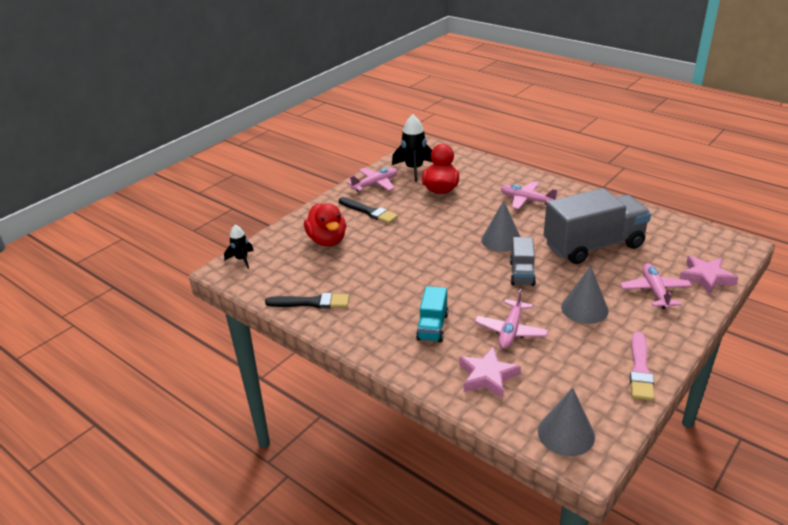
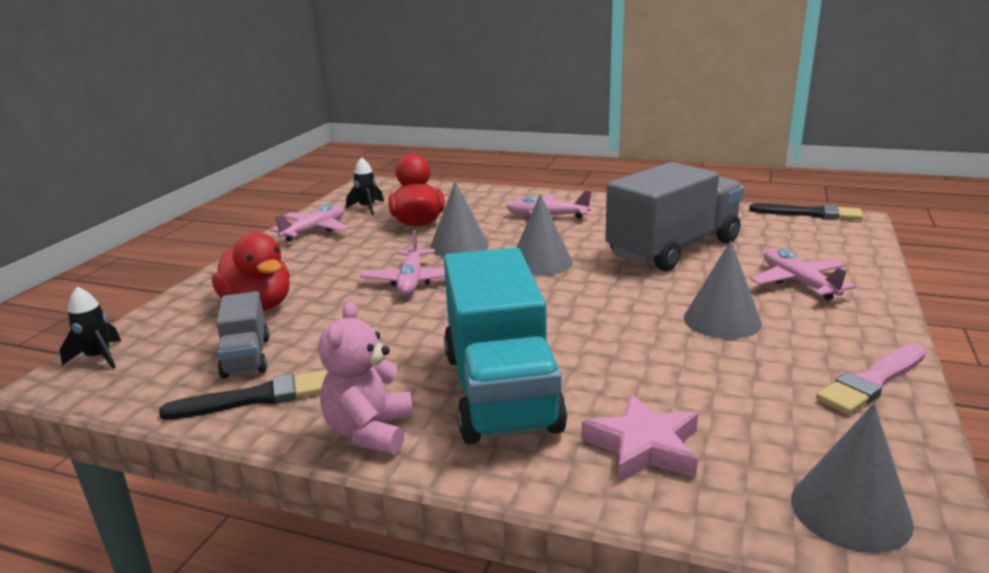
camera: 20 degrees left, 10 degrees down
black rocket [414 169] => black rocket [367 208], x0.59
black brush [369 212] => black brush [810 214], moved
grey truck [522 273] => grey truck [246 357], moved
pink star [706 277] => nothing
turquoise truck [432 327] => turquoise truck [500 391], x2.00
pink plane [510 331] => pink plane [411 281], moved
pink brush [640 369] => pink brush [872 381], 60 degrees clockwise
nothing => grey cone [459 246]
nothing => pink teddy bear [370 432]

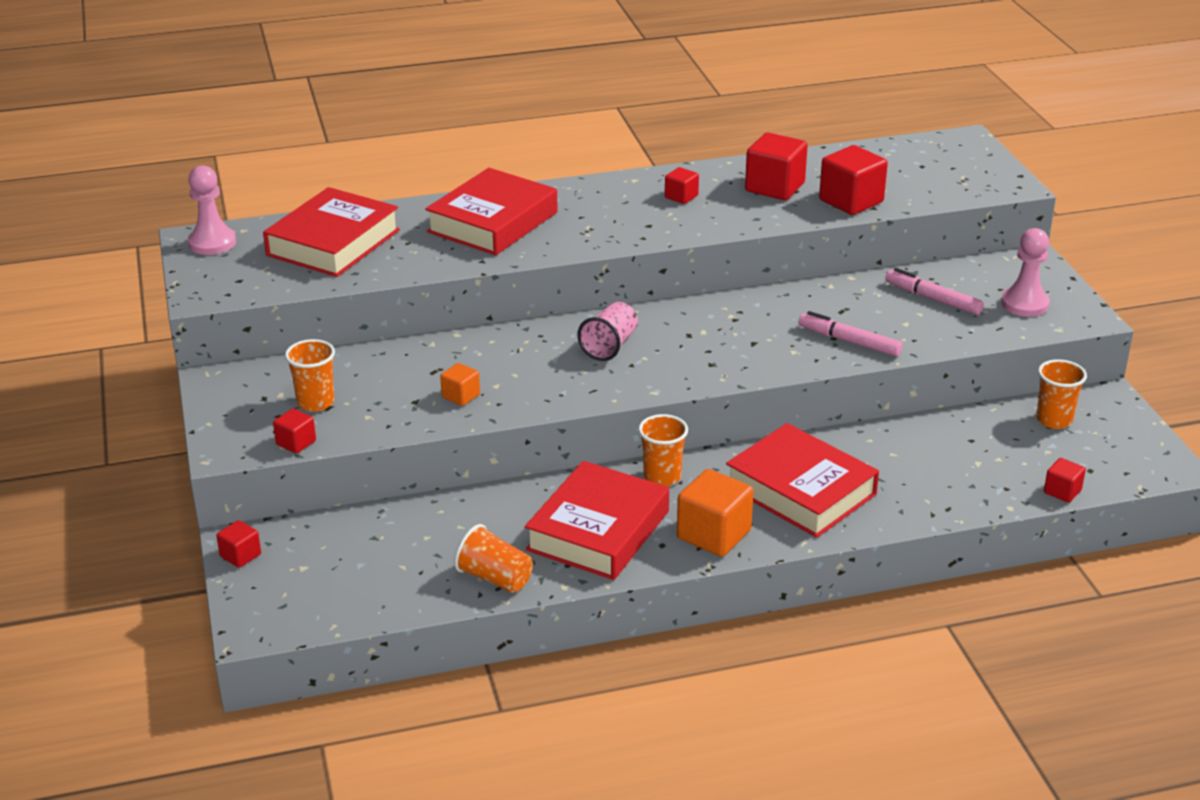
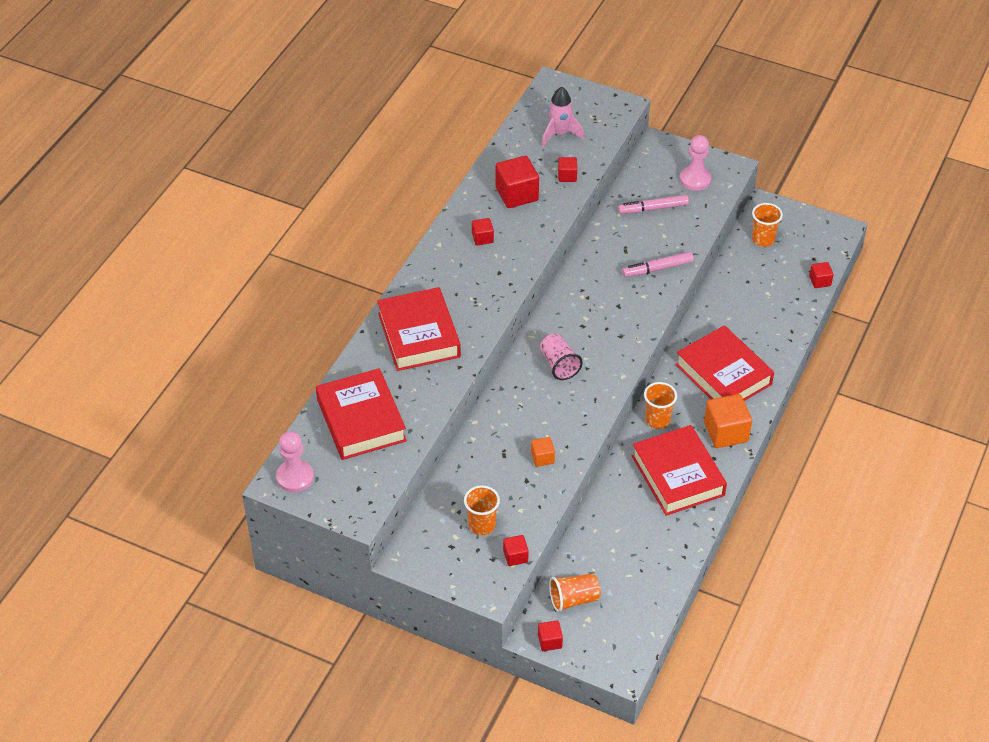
camera: 50 degrees left, 15 degrees up
red cube [851 201] => red cube [567 176], x0.53
red book [800 490] => red book [723 374], 60 degrees clockwise
orange cup [495 578] => orange cup [573 599], moved
nothing => pink rocket [559 134]

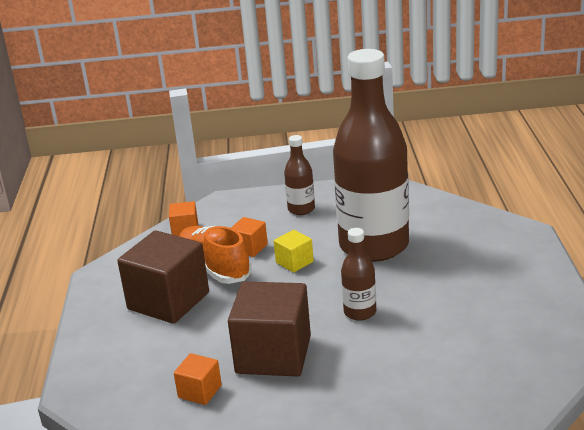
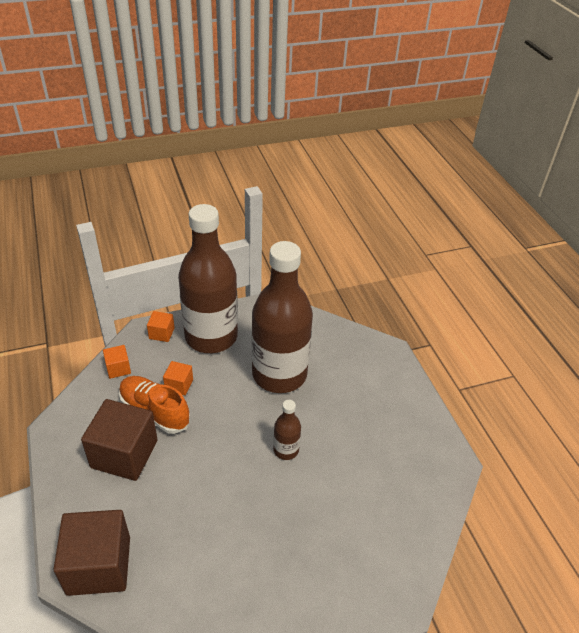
camera: 20 degrees left, 15 degrees up
brown bottle [301 209] => brown bottle [211 336], x2.36
yellow cube [294 262] => nothing
brown cube [273 355] => brown cube [99 565], moved
orange cube [200 391] => orange cube [161 333], moved

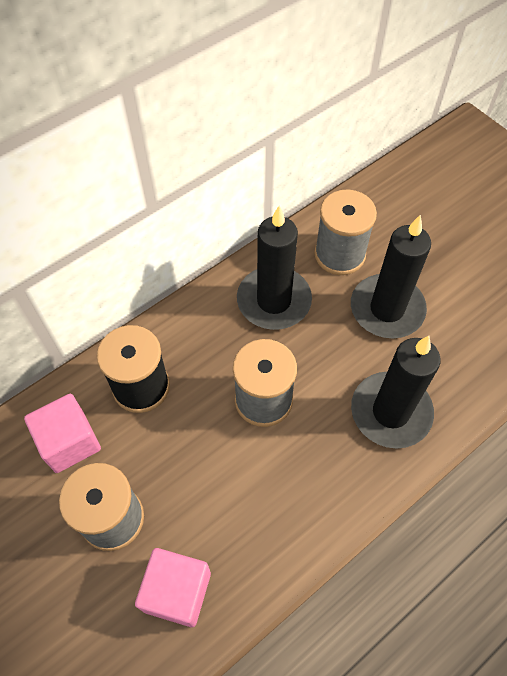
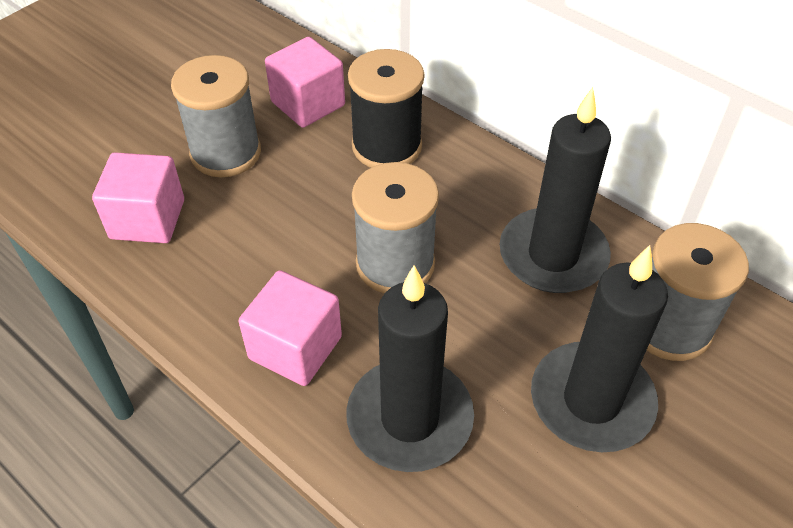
camera: 80 degrees right, 10 degrees down
nothing => pink cube [295 347]

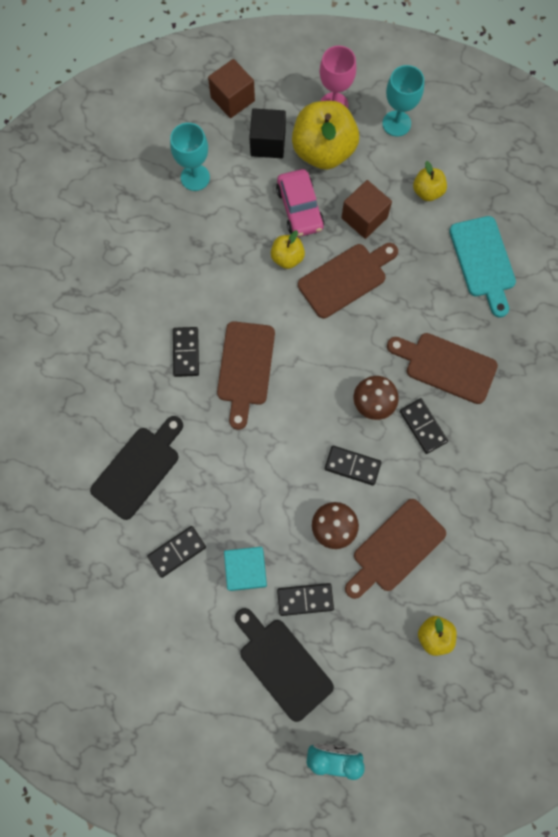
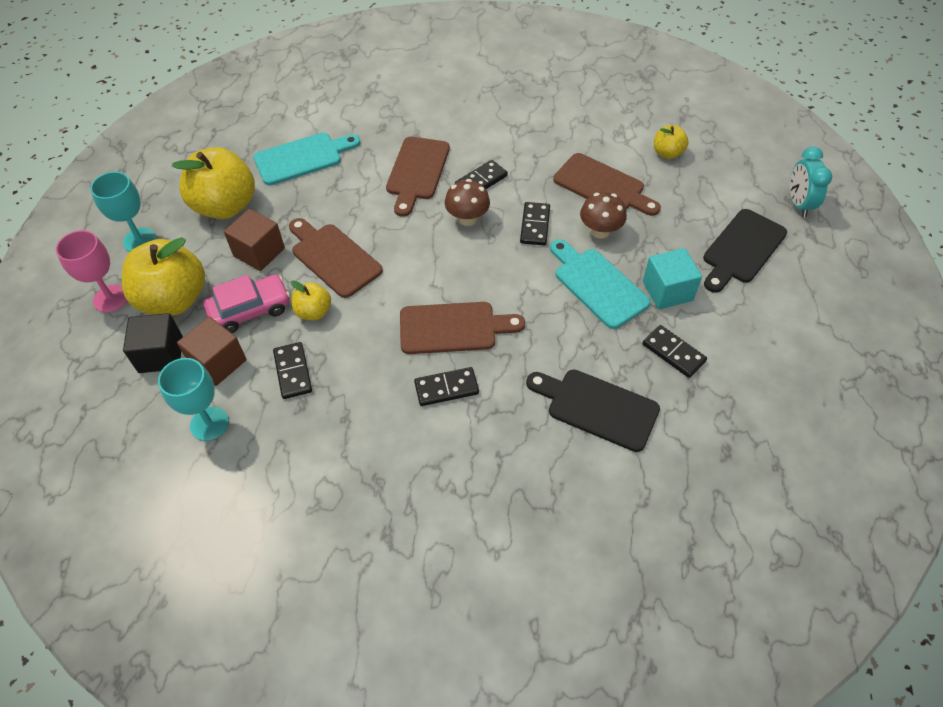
camera: 100 degrees left, 20 degrees down
brown cube [232 99] => brown cube [218 362], moved
yellow apple [427 191] => yellow apple [225 206], x2.00
black domino [305 599] => black domino [293 372], moved
nothing => turquoise cutting board [597 285]

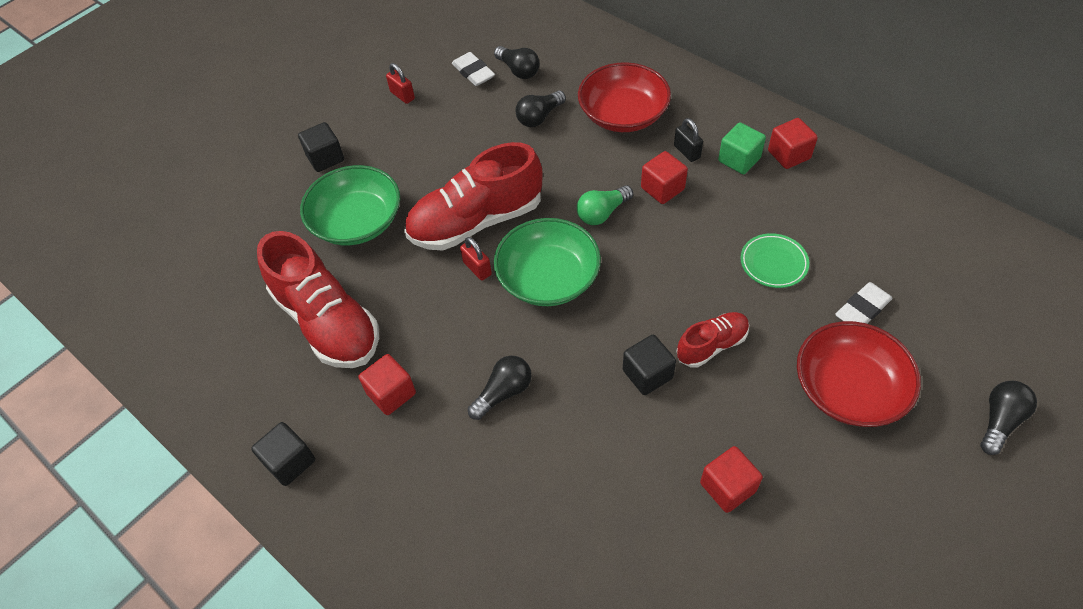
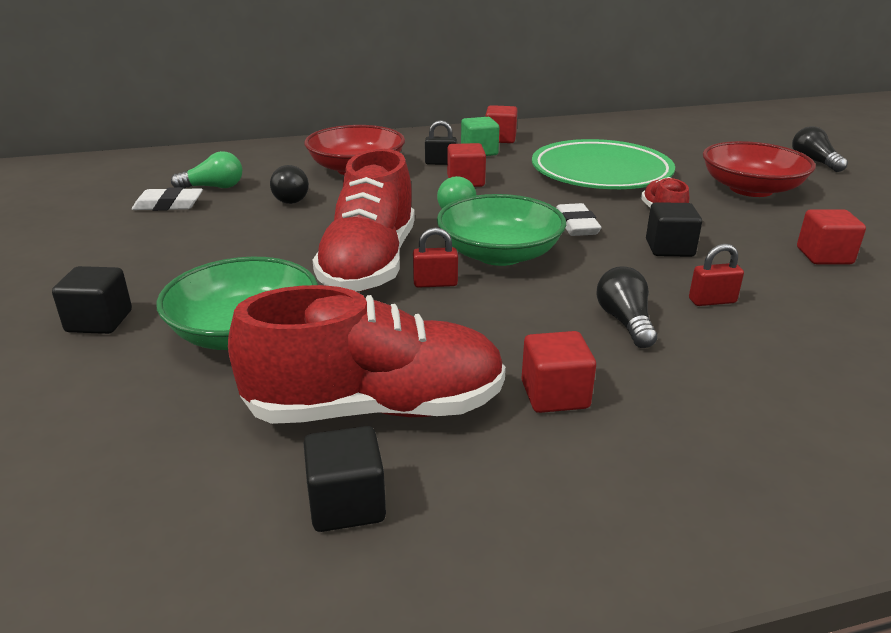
camera: 60 degrees left, 25 degrees down
black light bulb [518 70] => green light bulb [214 187]
red padlock [402 95] => red padlock [712 301], moved
green plate [773 263] => green plate [601 173], x2.20
white eraser [862 309] => white eraser [576 225], moved
black cube [290 462] => black cube [347 504], moved

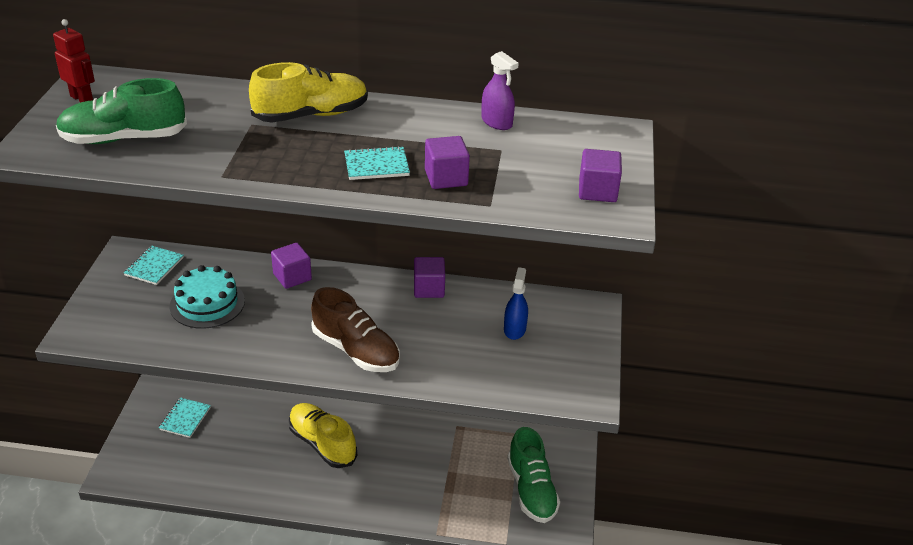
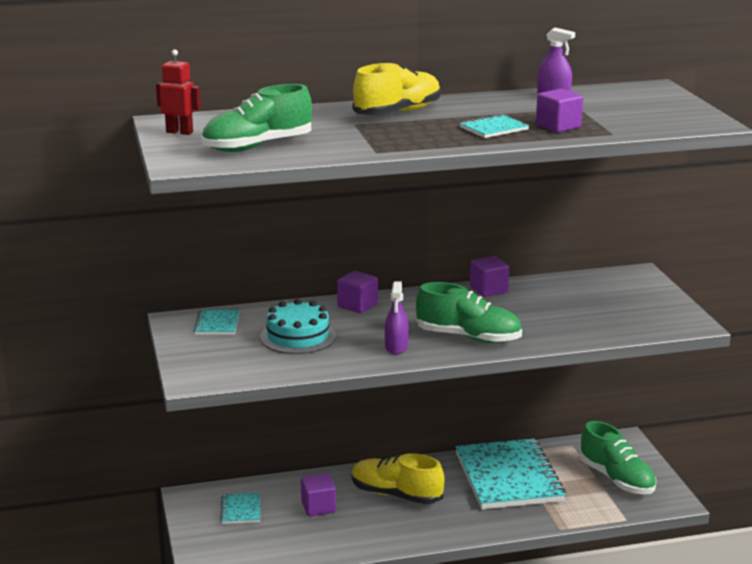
camera: 20 degrees left, 15 degrees down
purple cube [597 191] => purple cube [318 507], moved
blue spray bottle [514 329] => nothing
brown shoe [356 350] => green shoe [468 337]
nothing => purple spray bottle [396 347]
nothing => turquoise notebook [509 477]

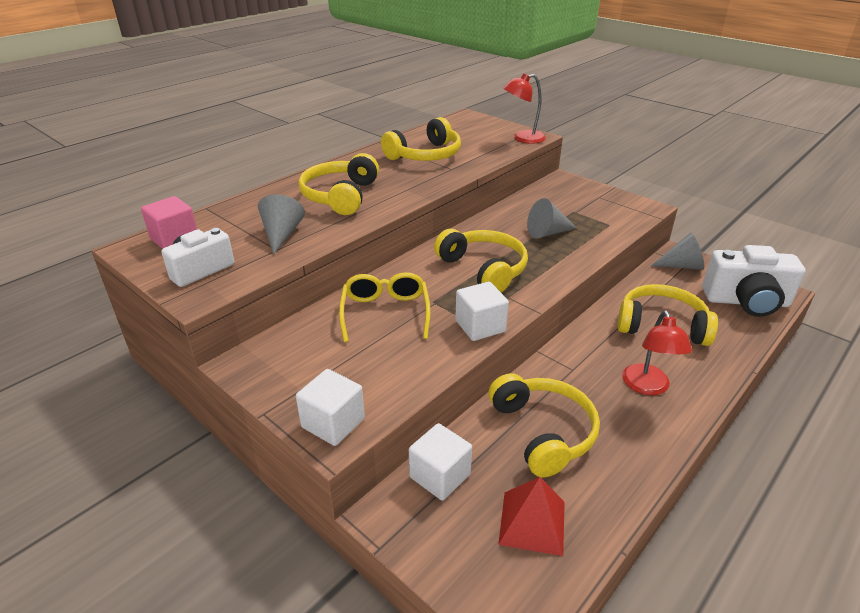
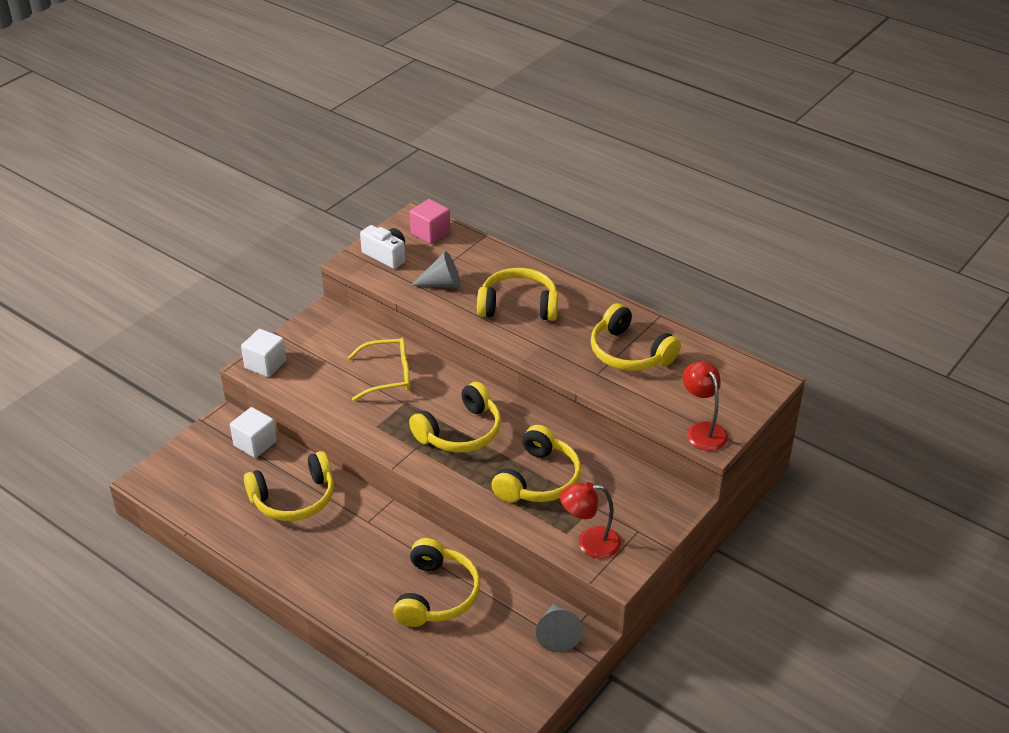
camera: 85 degrees right, 5 degrees up
grey cone [547 233] => yellow headphones [538 479]
white camera [746 302] => nothing
white cube [480 326] => nothing
red lamp [647 387] => red lamp [589 543], moved
red pyramid [532 522] => nothing

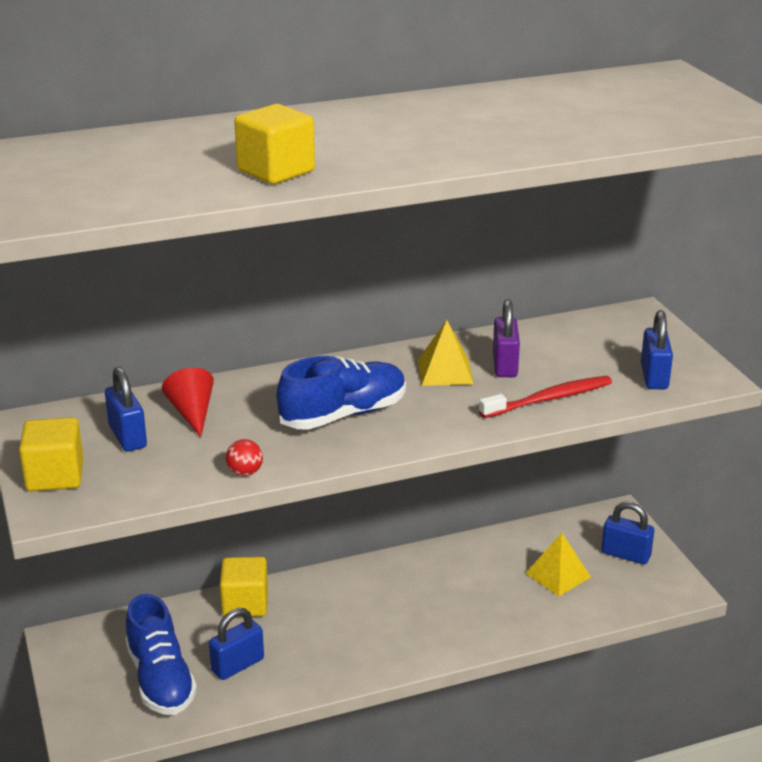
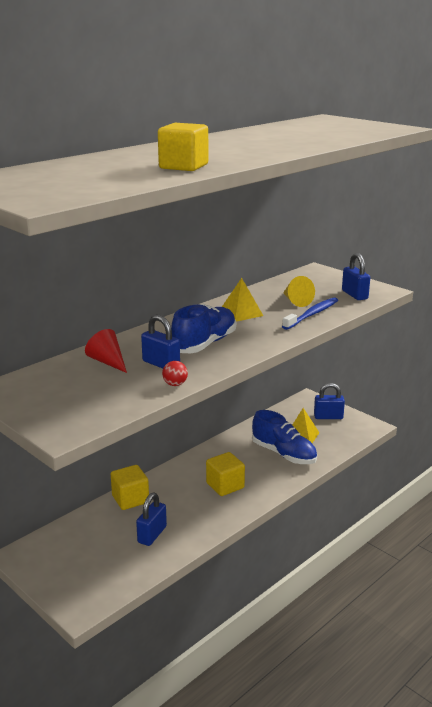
camera: 25 degrees left, 5 degrees down
purple padlock [505 365] => nothing
blue padlock [127 437] => blue padlock [161 364], moved
red toothbrush [548 399] => blue toothbrush [312 314]
yellow cube [55 476] => yellow cube [225 486], moved
blue shoe [160 679] => blue shoe [283 454], moved
nothing => yellow cone [296 301]

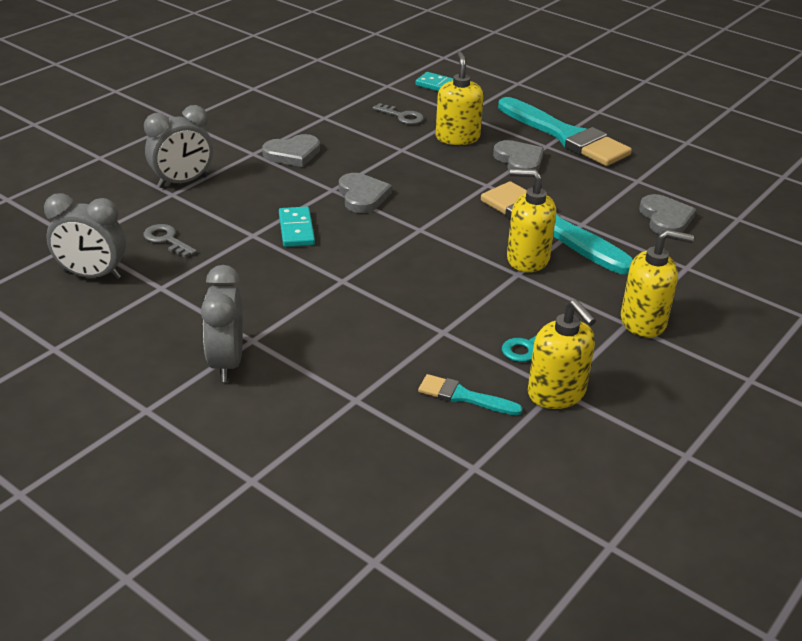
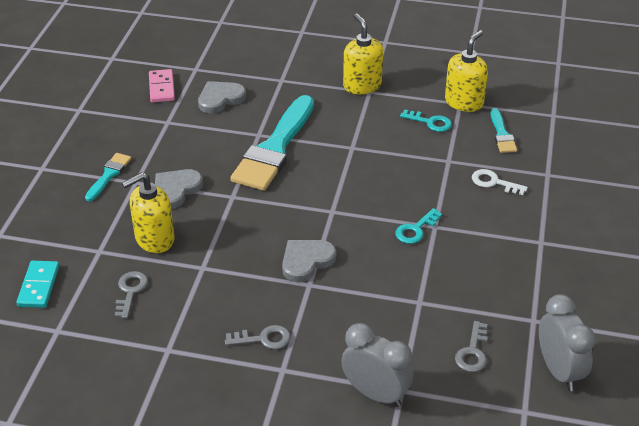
camera: 115 degrees left, 5 degrees up
turquoise brush [566 136] => turquoise brush [109 175], x0.46
grey heart [292 154] => grey key [263 339]
yellow soap dispenser [527 259] => nothing
turquoise domino [296 229] => nothing
grey clock [226 362] => nothing
nothing => pink domino [161 88]
nothing => white key [494 182]
nothing => turquoise key [416 230]

